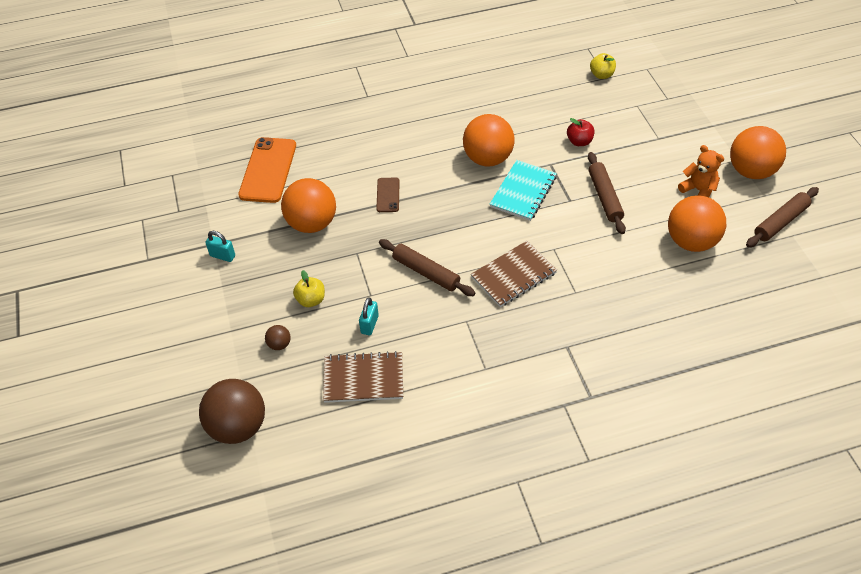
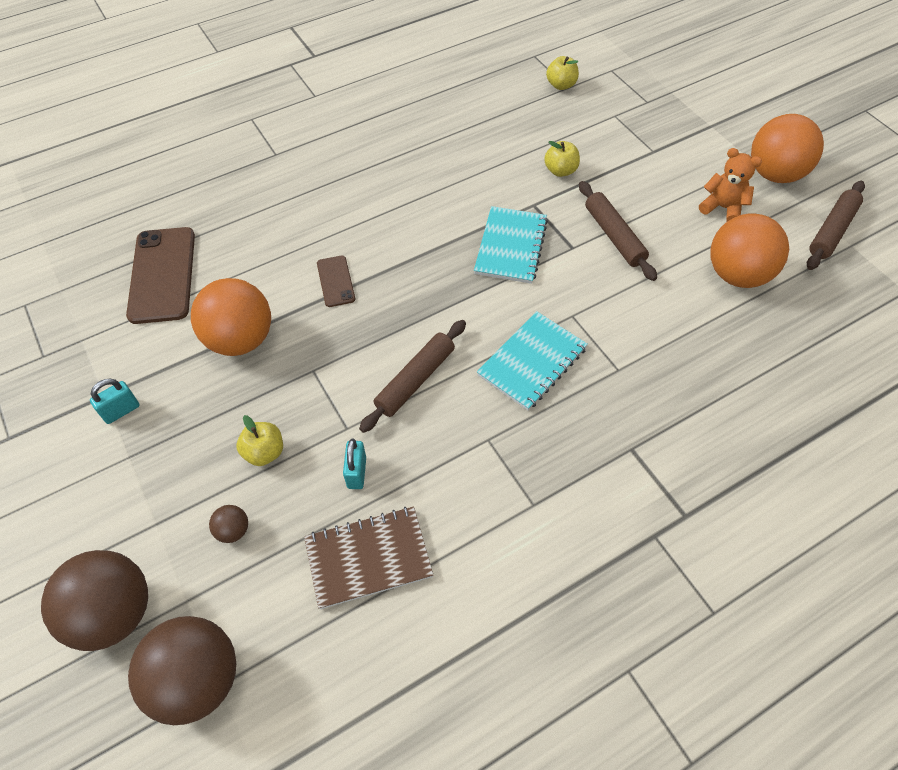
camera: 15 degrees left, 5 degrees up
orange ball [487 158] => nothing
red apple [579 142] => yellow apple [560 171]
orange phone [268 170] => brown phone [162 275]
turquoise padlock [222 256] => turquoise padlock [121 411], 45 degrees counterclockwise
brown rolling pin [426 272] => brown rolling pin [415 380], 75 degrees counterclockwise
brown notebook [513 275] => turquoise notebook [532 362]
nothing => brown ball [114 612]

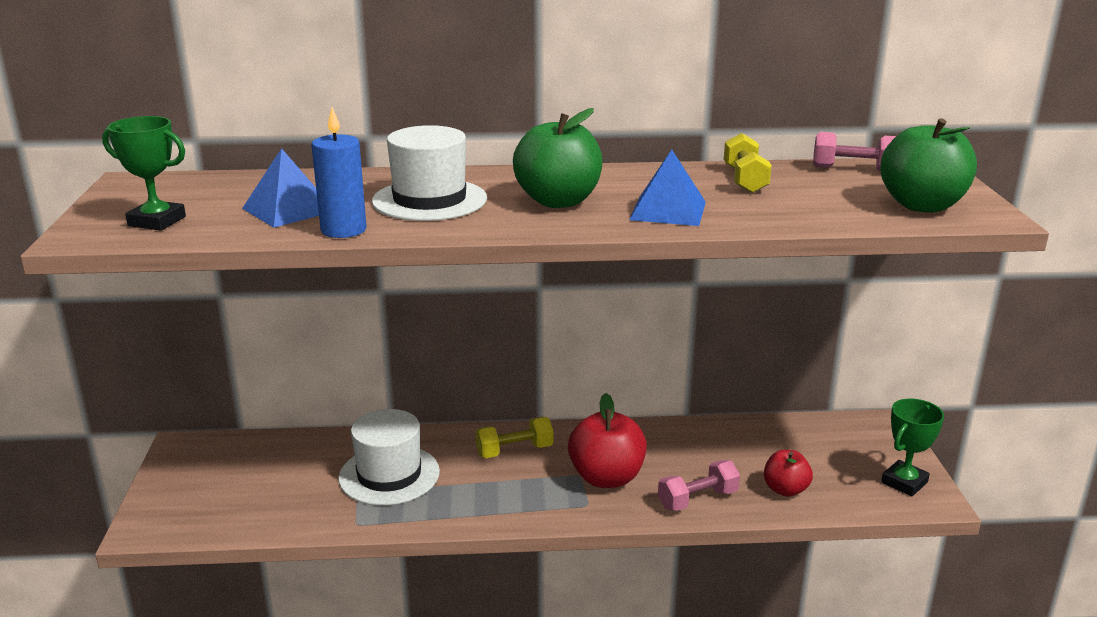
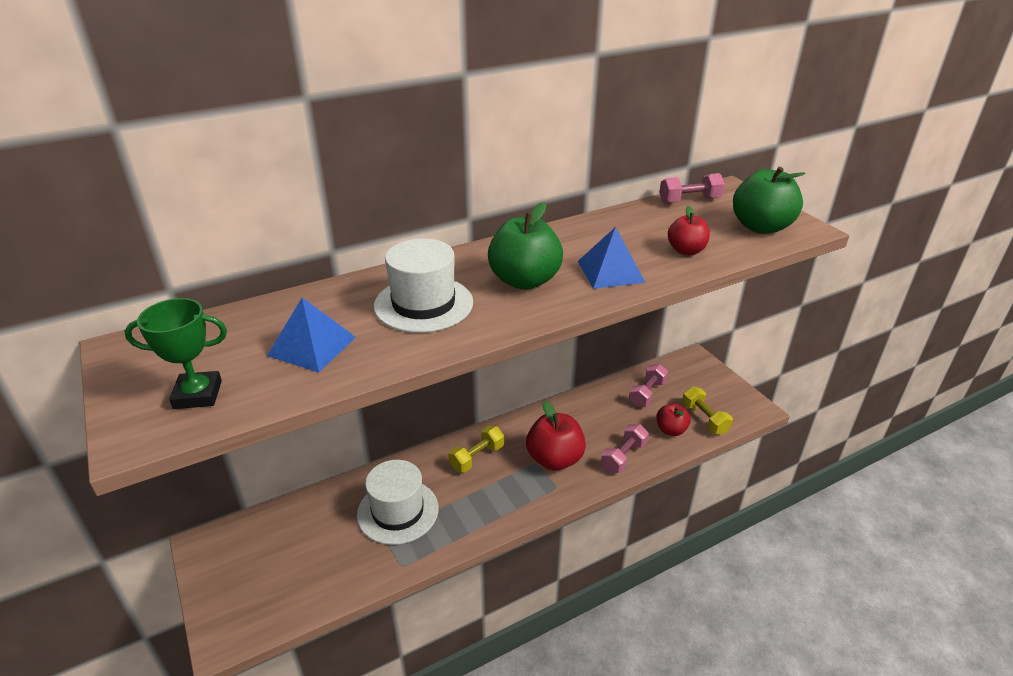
camera: 25 degrees left, 10 degrees up
blue candle [343 230] => nothing
yellow dumbbell [745 180] => yellow dumbbell [704 419], moved
green trophy [904 482] => nothing
nothing => red apple [686 251]
nothing => pink dumbbell [647 394]

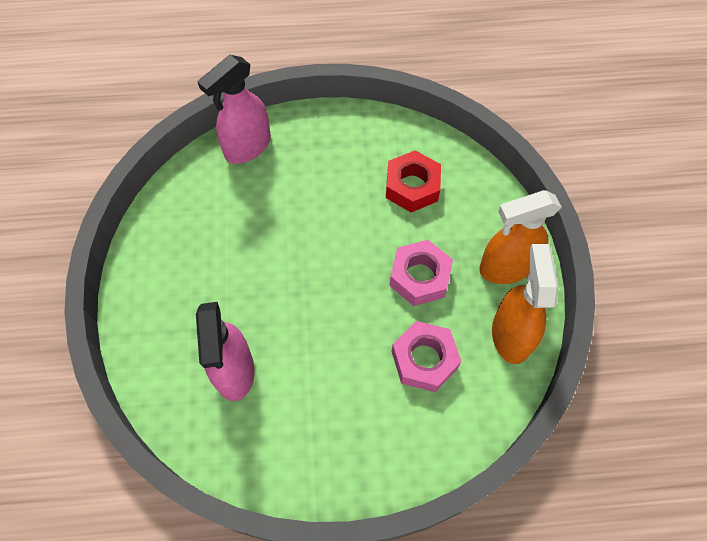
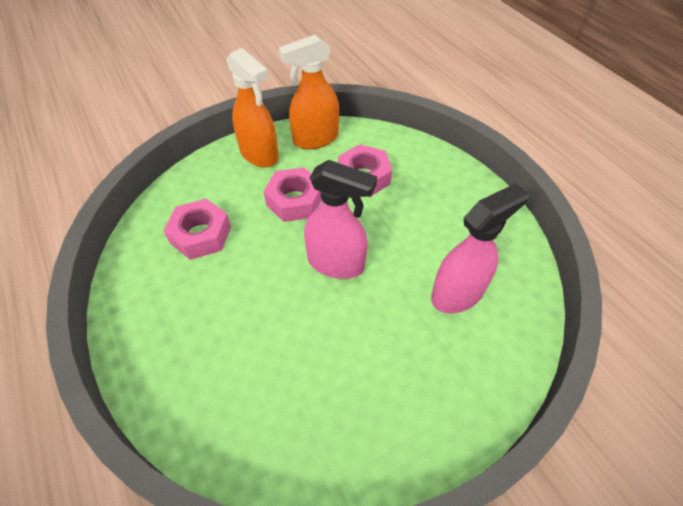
camera: 115 degrees left, 10 degrees down
pink spray bottle [247 147] => pink spray bottle [336 263], moved
red nut [412 186] => pink nut [200 235]

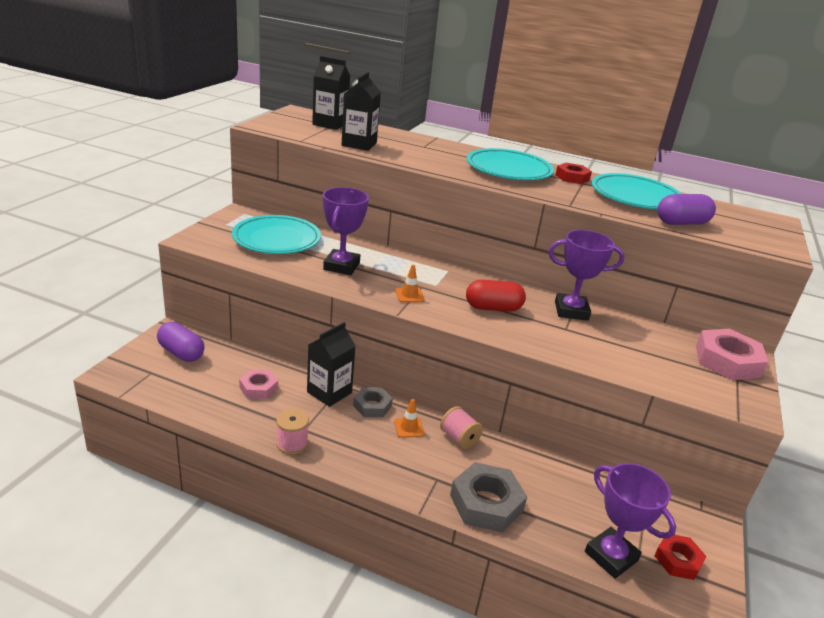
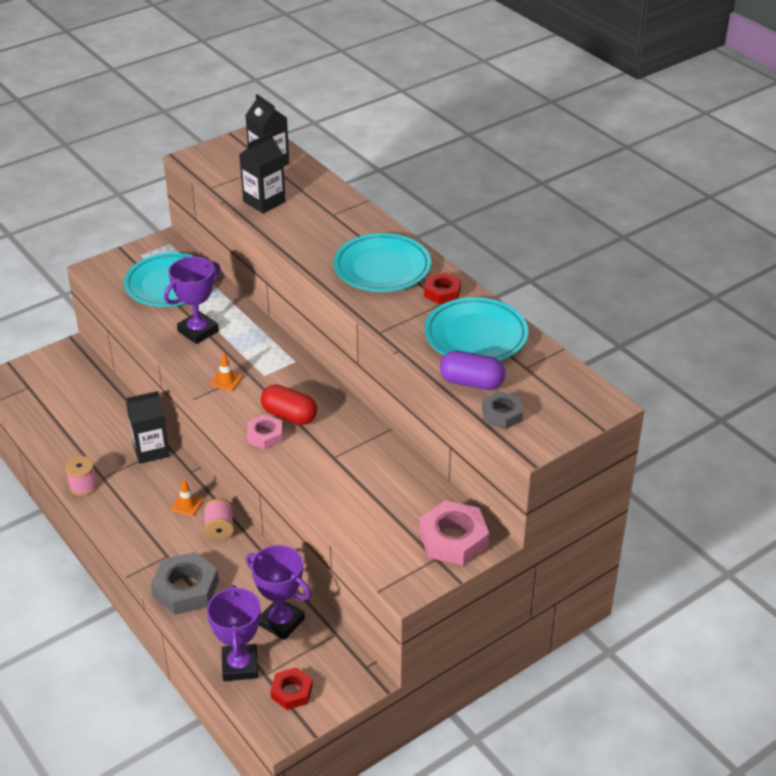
camera: 35 degrees right, 10 degrees up
purple trophy [571 311] => purple trophy [281 622], moved
purple capsule [181 353] => nothing
pink nut [258 388] => pink nut [265 435], moved
grey nut [372 406] => grey nut [502 414], moved

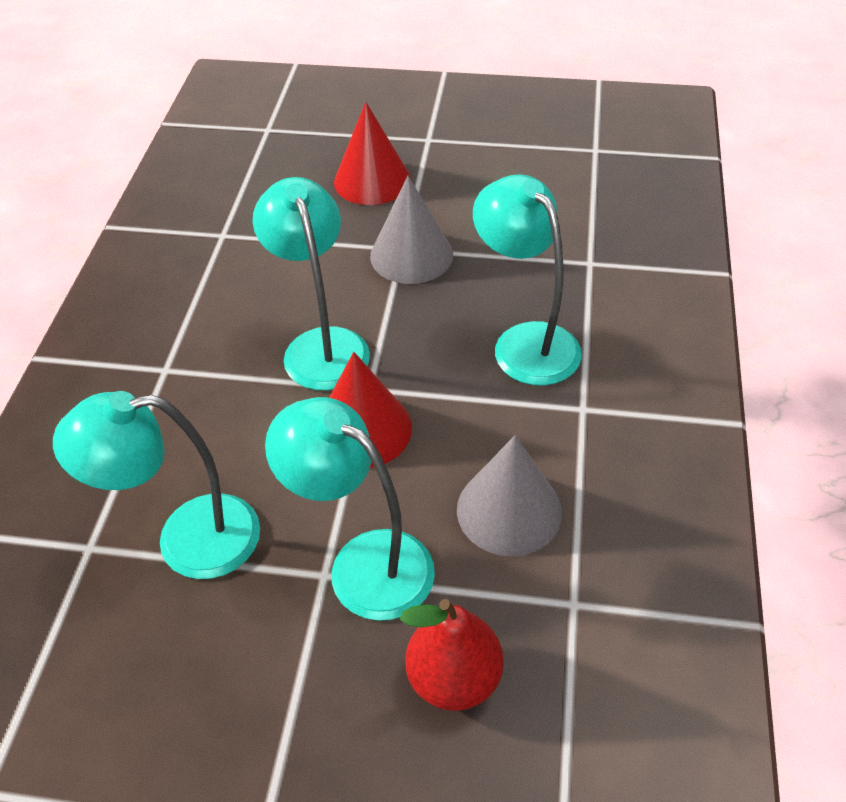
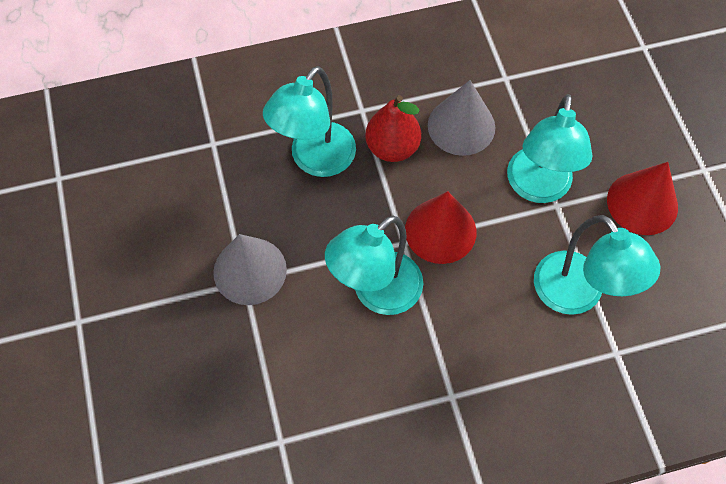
camera: 115 degrees left, 15 degrees up
red cone [372 180] => red cone [642 203], moved
red pear [454 678] => red pear [392 147], moved

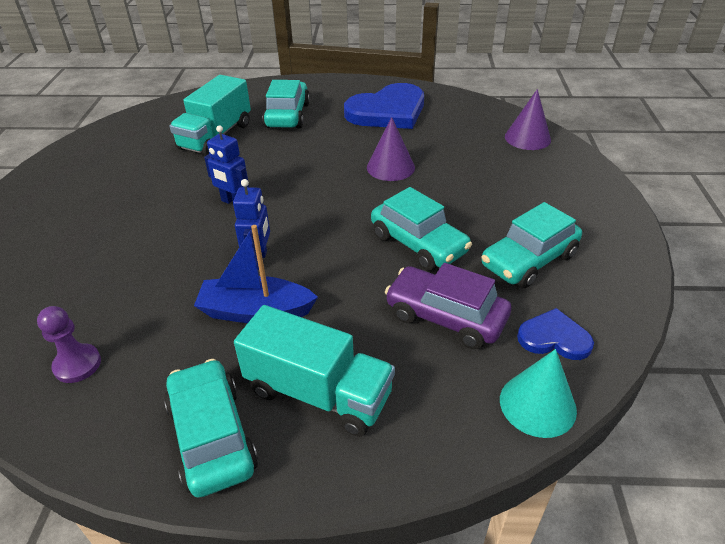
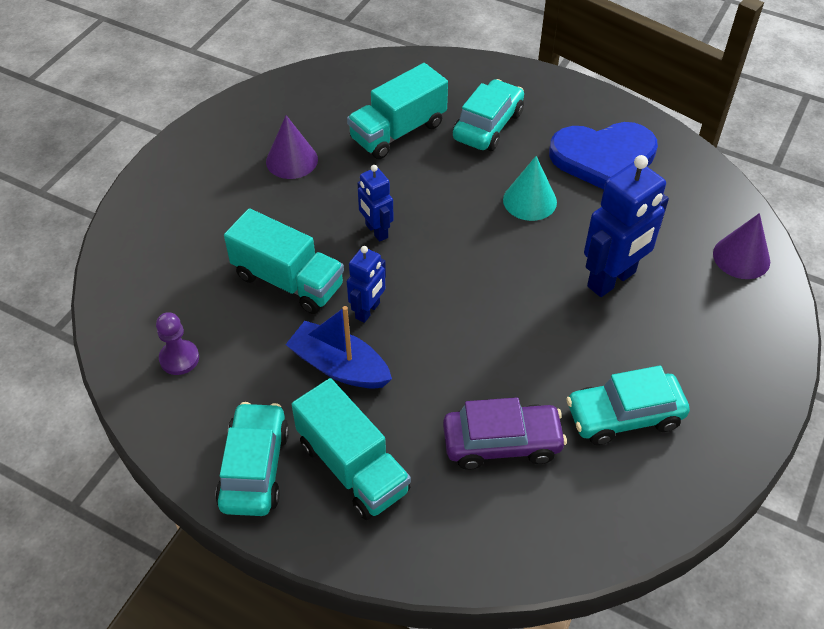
camera: 25 degrees right, 10 degrees up
purple cone [390 167] => purple cone [292 160], moved
turquoise car [418 244] => nothing
purple car [445 317] => purple car [502 443], 120 degrees clockwise
blue heart [554 338] => nothing
turquoise cone [537 404] => turquoise cone [529 200], moved
nothing => blue robot [612 280]
nothing => turquoise truck [288 281]

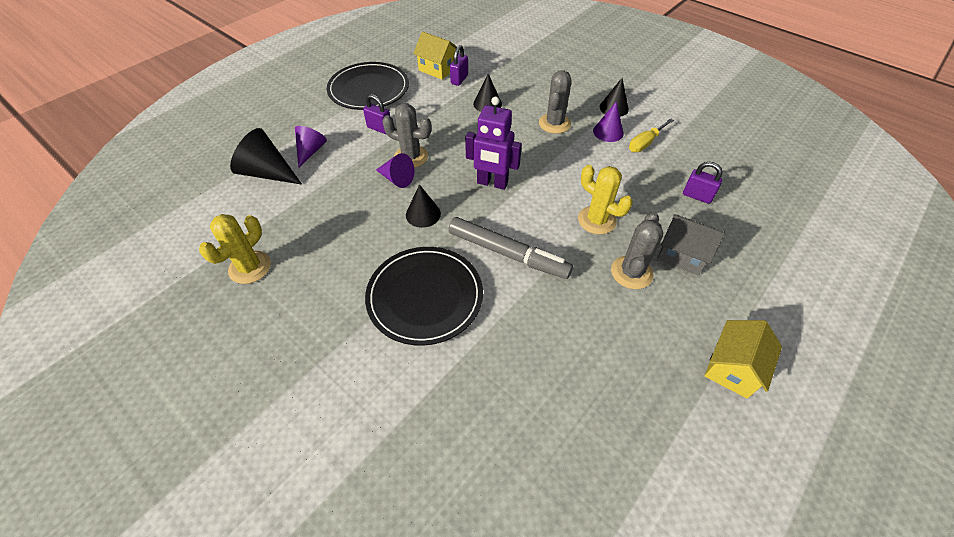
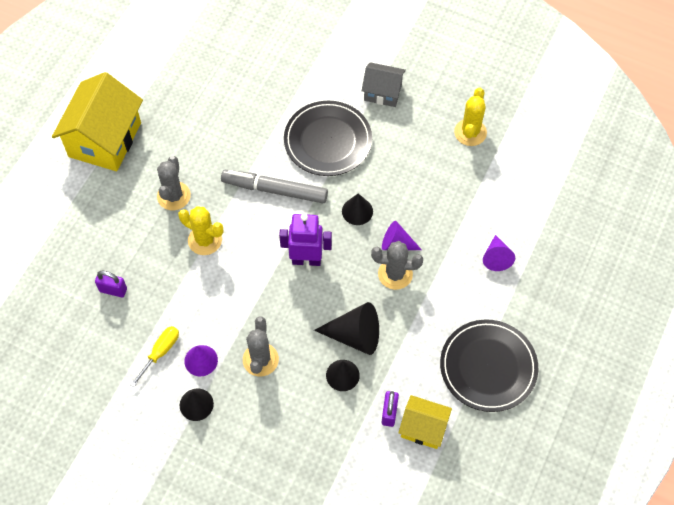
camera: 165 degrees right, 10 degrees up
purple padlock [379 128] => nothing
black cone [267 173] => black cone [355 335], moved
grey house [682 255] => grey house [382 92], moved
yellow house [732 368] => yellow house [105 139], x1.83

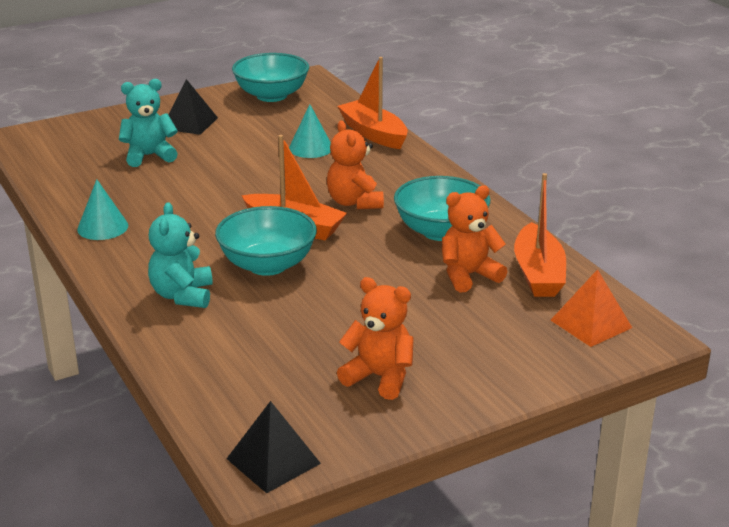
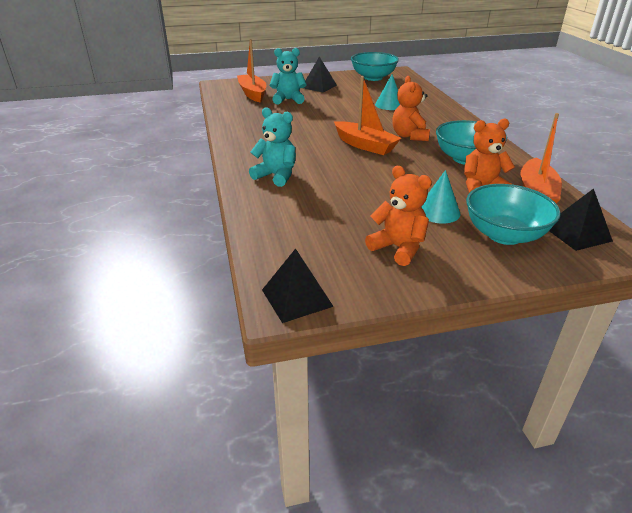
camera: 15 degrees right, 5 degrees up
orange boat [373 134] => orange boat [252 94], moved
turquoise cone [102 227] => turquoise cone [438 212], moved
turquoise teddy bear [182 295] => turquoise teddy bear [276 176], 105 degrees clockwise
turquoise bowl [267 265] => turquoise bowl [504 235], moved
orange pyramid [591 324] => black pyramid [577 233]

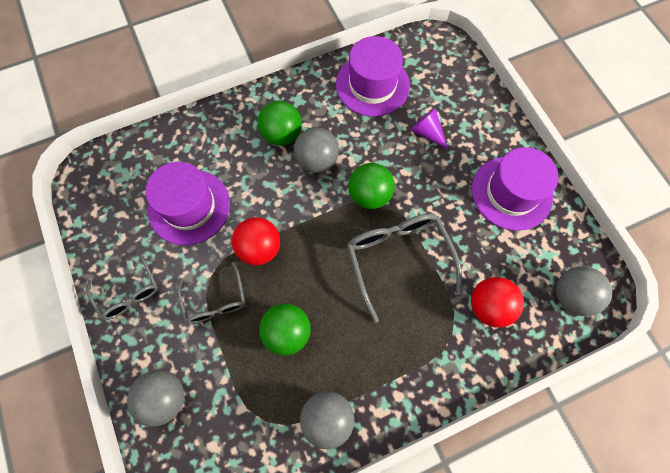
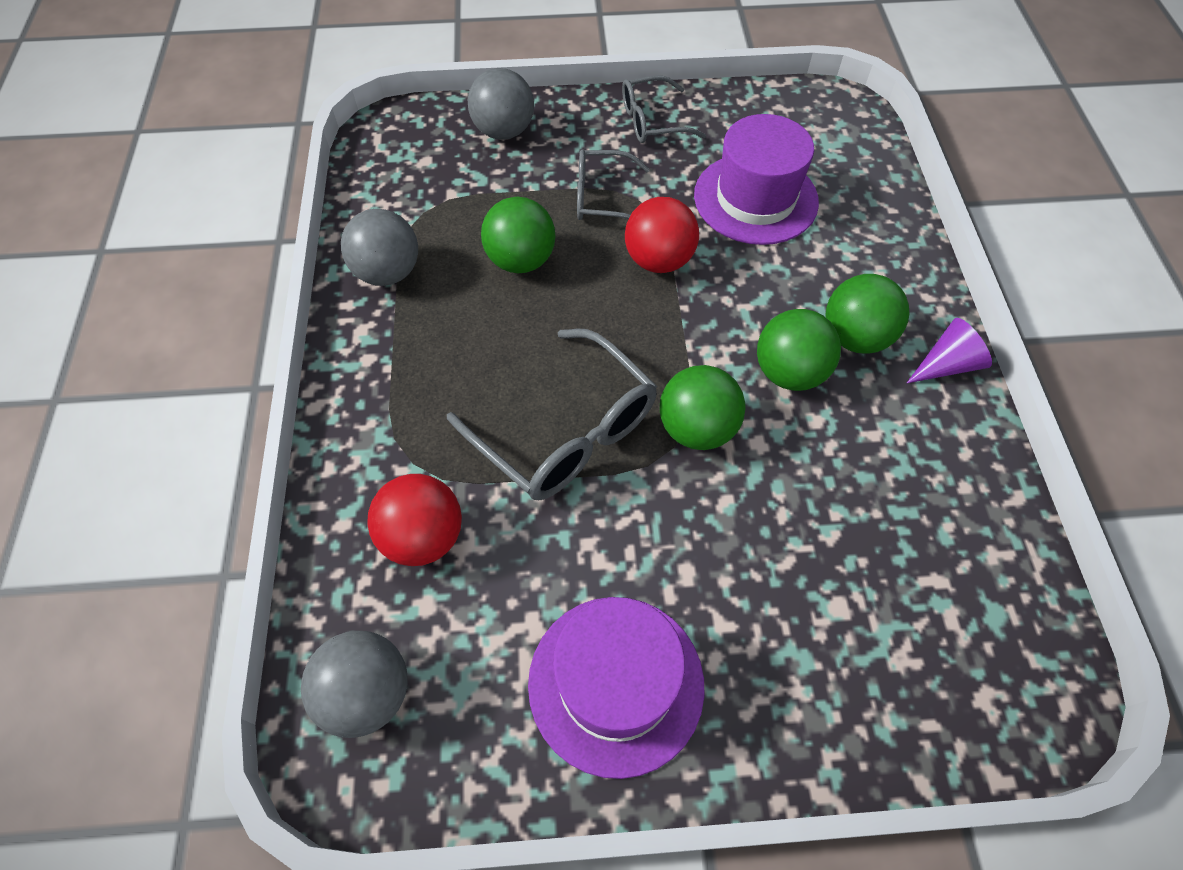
camera: 110 degrees right, 10 degrees down
purple hat [372 85] => nothing
purple cone [427 132] => purple cone [946 365], moved
grey ball [317 160] => green ball [789 372]
grey glasses [398 258] => grey glasses [566 431], 45 degrees clockwise

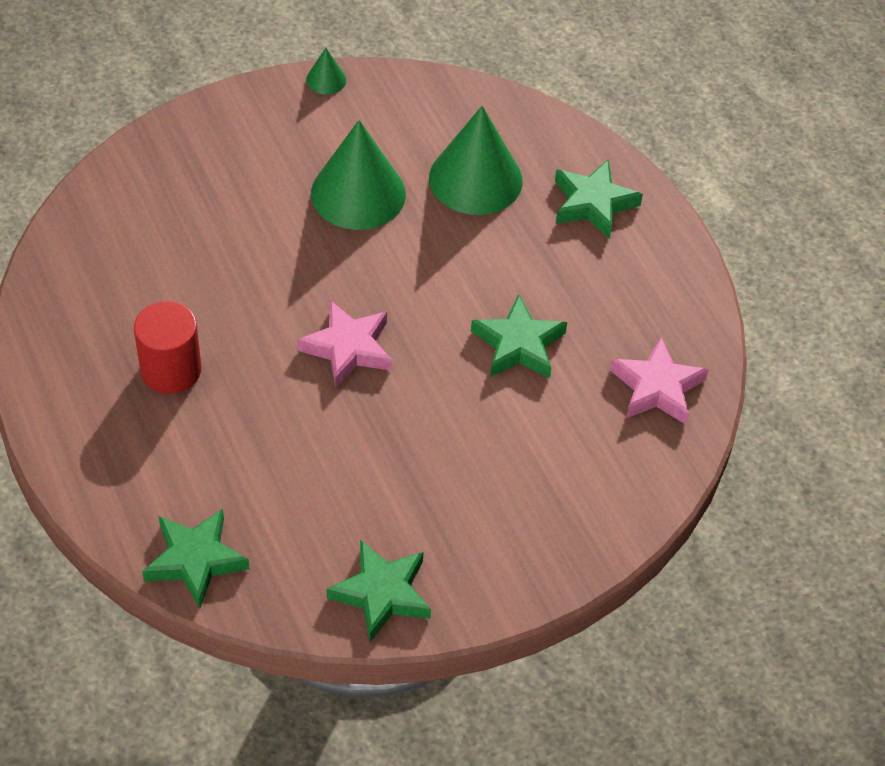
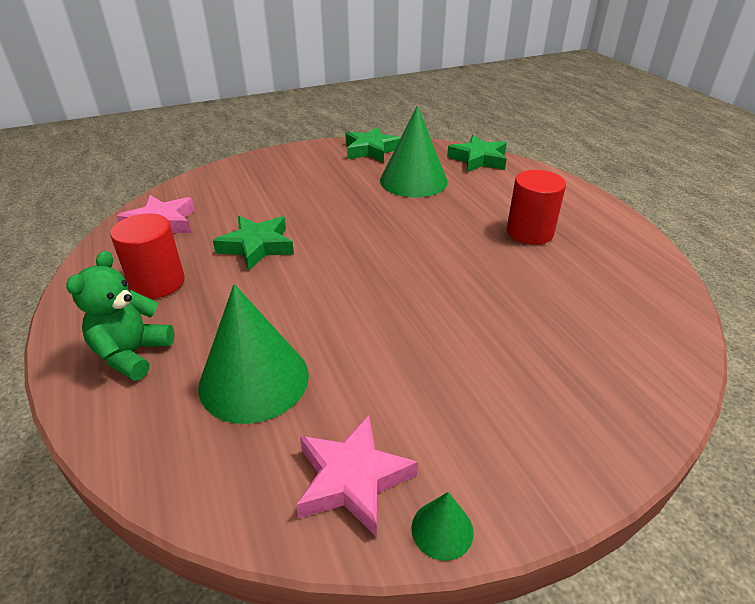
camera: 175 degrees left, 15 degrees down
green cone [358 193] => green cone [413 180], moved
green star [593 203] => green teddy bear [132 354]
pink star [348 348] => pink star [352 479], moved
nothing => red cylinder [158 283]

